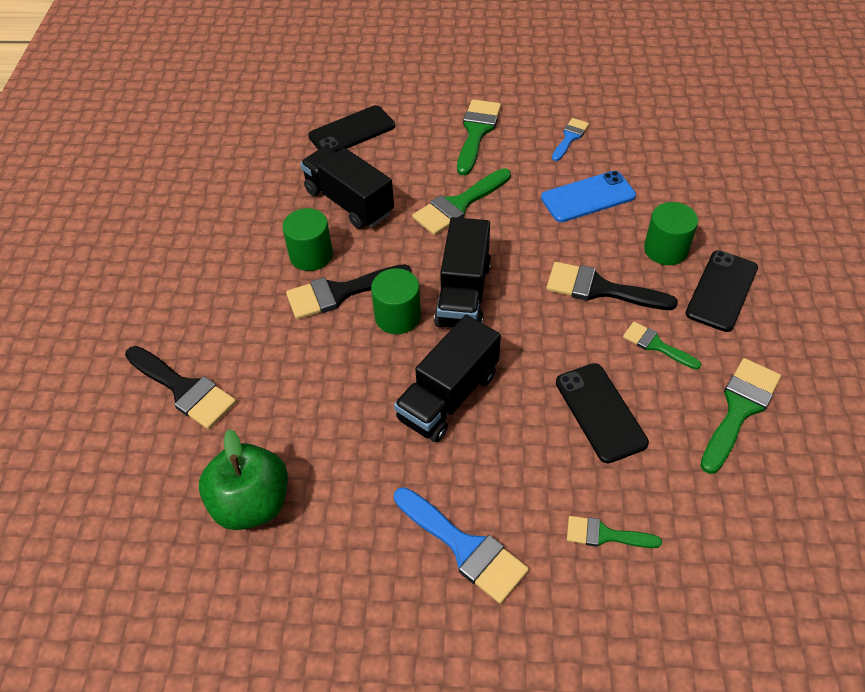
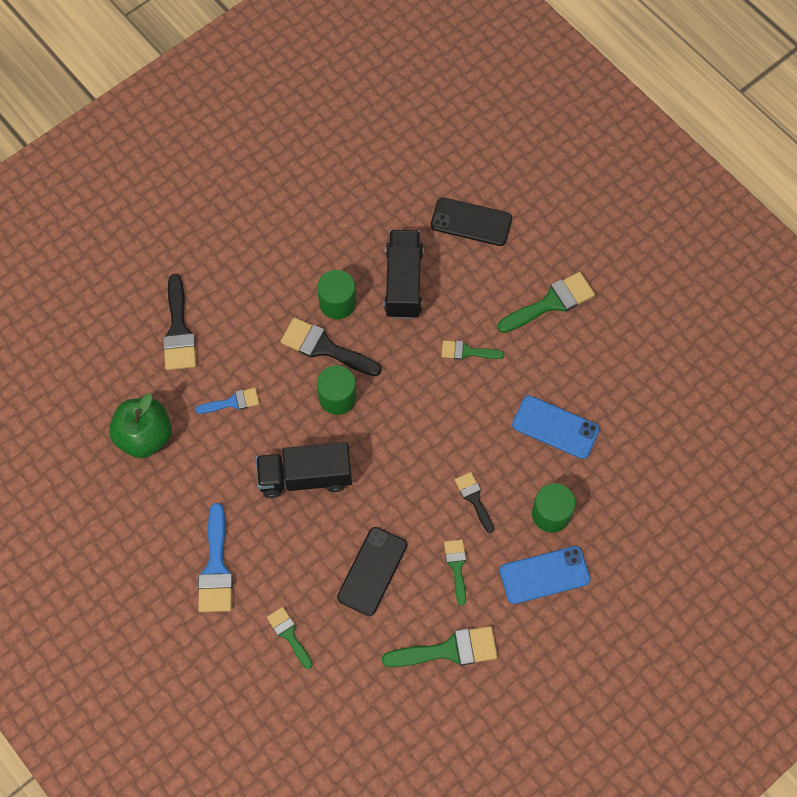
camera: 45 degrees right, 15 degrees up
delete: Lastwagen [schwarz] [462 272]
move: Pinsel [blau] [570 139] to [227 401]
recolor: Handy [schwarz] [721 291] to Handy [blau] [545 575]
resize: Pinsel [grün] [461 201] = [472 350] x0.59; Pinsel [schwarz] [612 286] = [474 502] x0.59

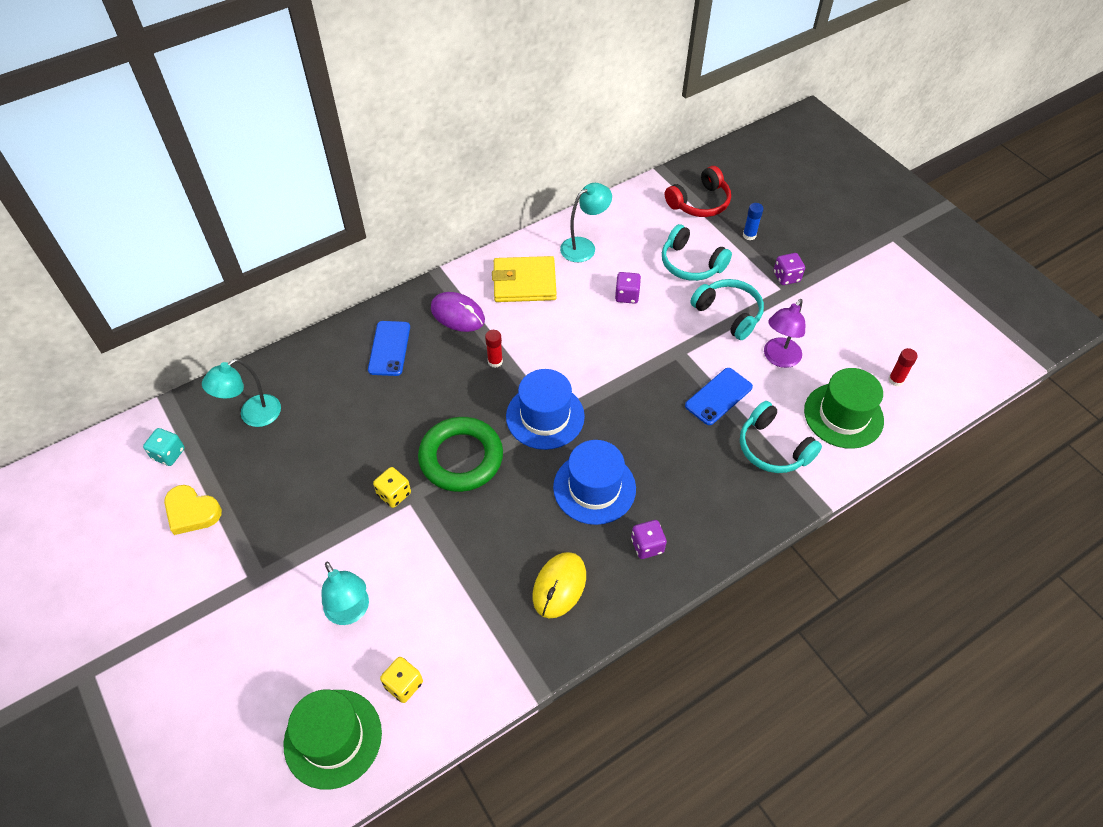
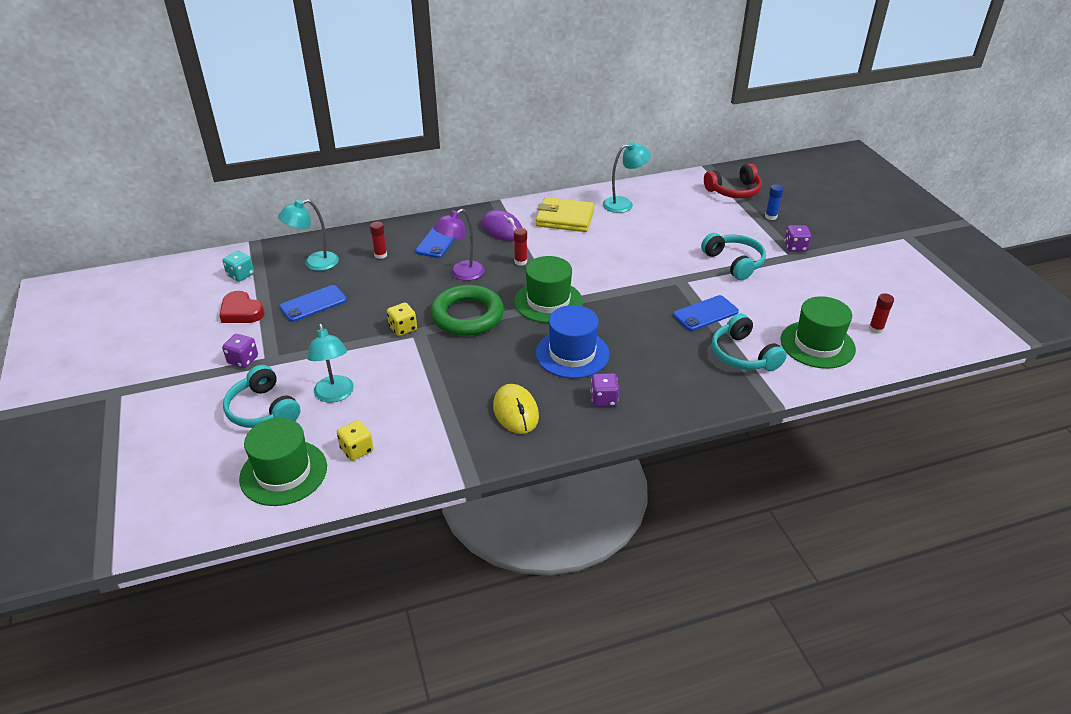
camera: 15 degrees right, 15 degrees down
insert: Klebestift [rot] [378 240]; Handy [blau] [313 303]
move: Kopfhörer [türkis] [697 252] to [261 396]; Spielwürfel [lila] [628 288] to [240 351]; Lampe [lila] [784 333] to [459 245]
recolor: Hut [blau] [545 409] to Hut [grün] [548 289]; Herz [gelb] [193 510] to Herz [rot] [241 307]
rotate: Computermaus [gelb] [559 585] = [516 409] 60 degrees counterclockwise

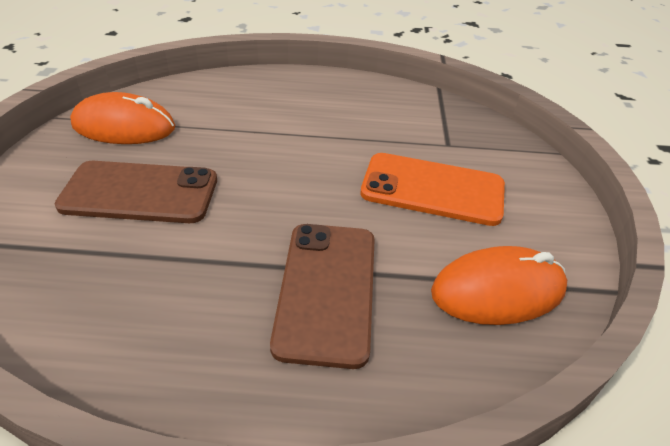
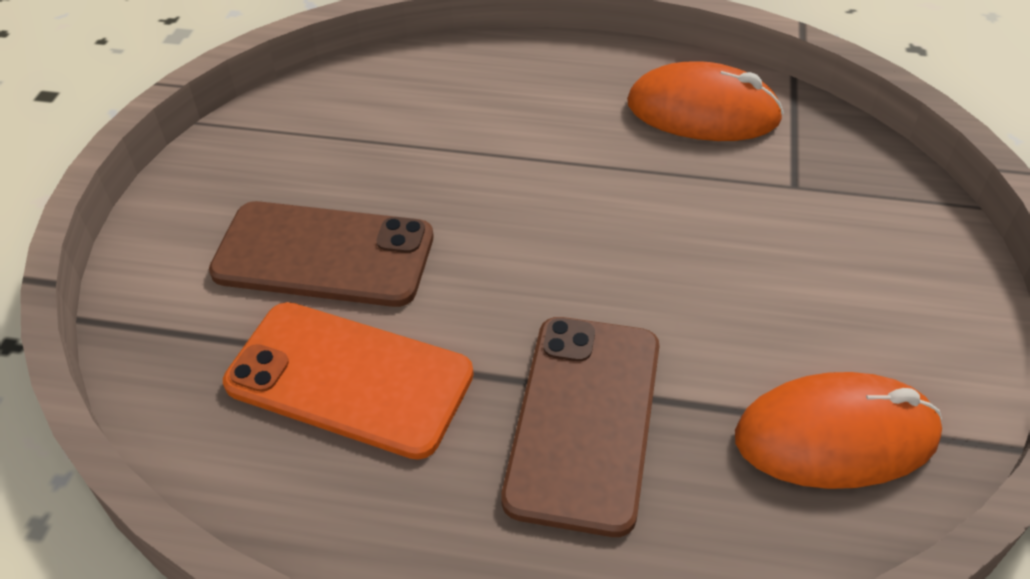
camera: 10 degrees right, 5 degrees up
move: Computermaus [orange] [122 118] to [705 101]; Handy [orange] [432 189] to [348 381]

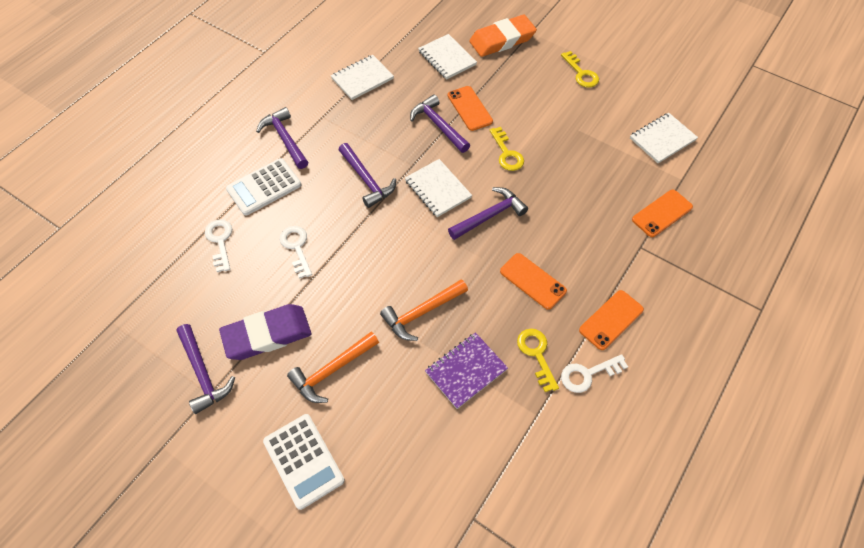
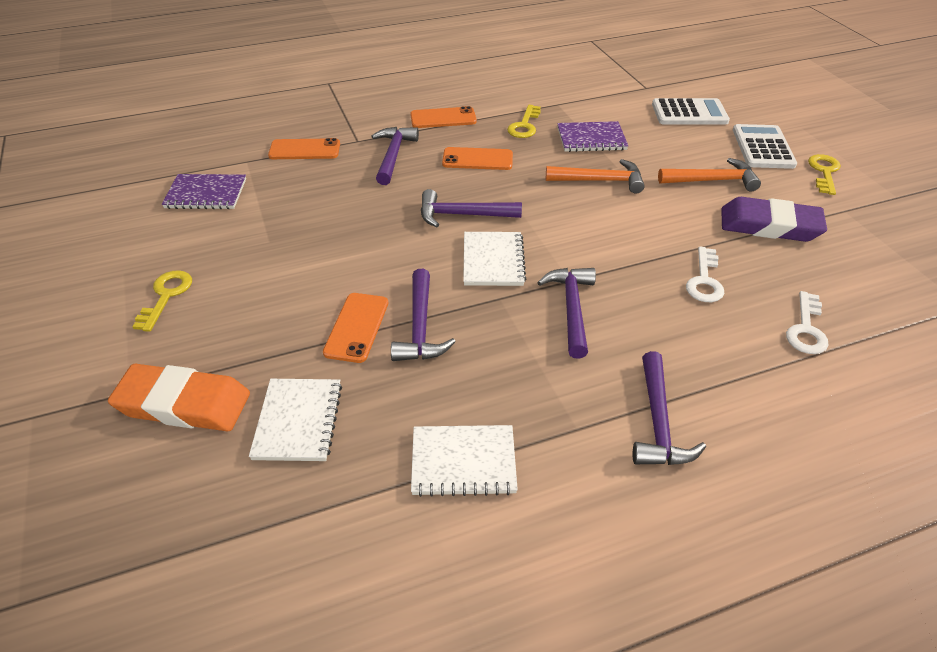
camera: 145 degrees left, 15 degrees down
delete: Schlüssel [weiß] [594 373]
move: Schlüssel [gelb] [507 149] to [824 174]; Taschenrechner [weiß] [263 187] to [691 111]; Hammer [lila] [206 369] to [395 156]
recolor: Notizbuch [weiß] [664 138] to Notizbuch [lila] [204 191]
rotate: Handy [orange] [533 281] = [477 158] 75 degrees counterclockwise

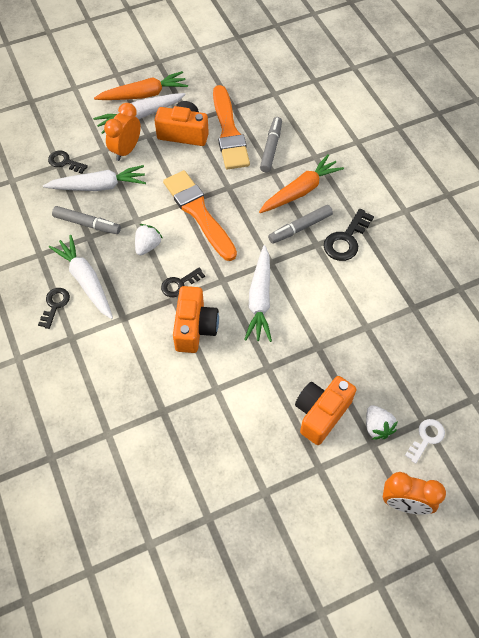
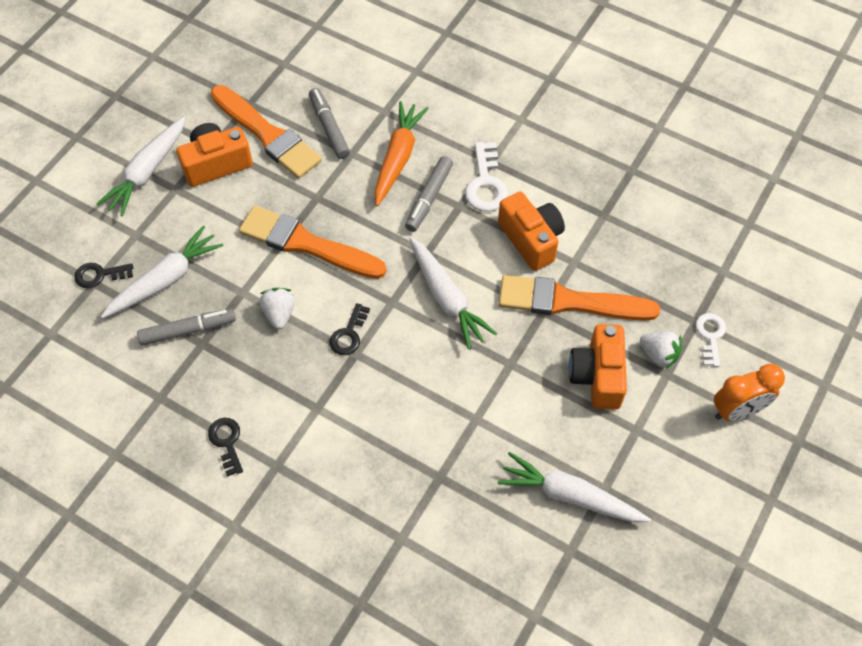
camera: 35 degrees left, 0 degrees up
delete: Karotte [orange] [141 85]; Wecker [orange] [122 132]
insert: Pinsel [orange] [579 298]
move: Karotte [weiß] [81 277] to [574 487]; Kamera [orange] [196 319] to [531 231]
recolor: Schlüssel [schwarz] [349 235] to Schlüssel [weiß] [486 177]

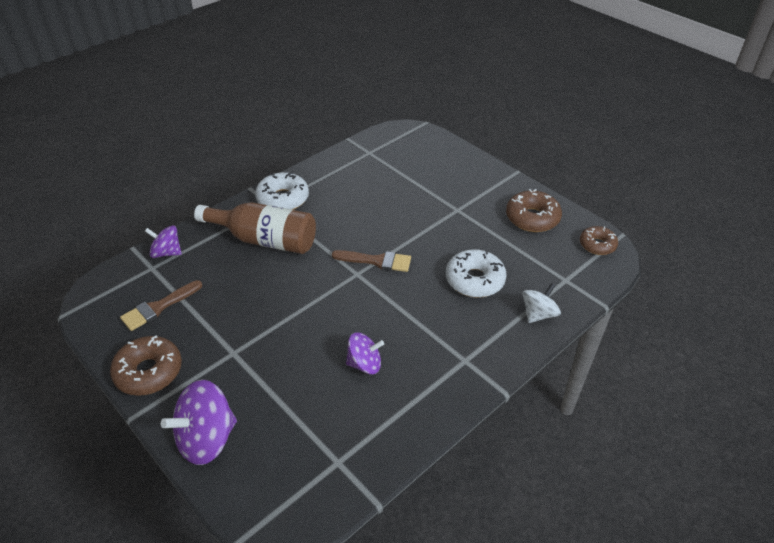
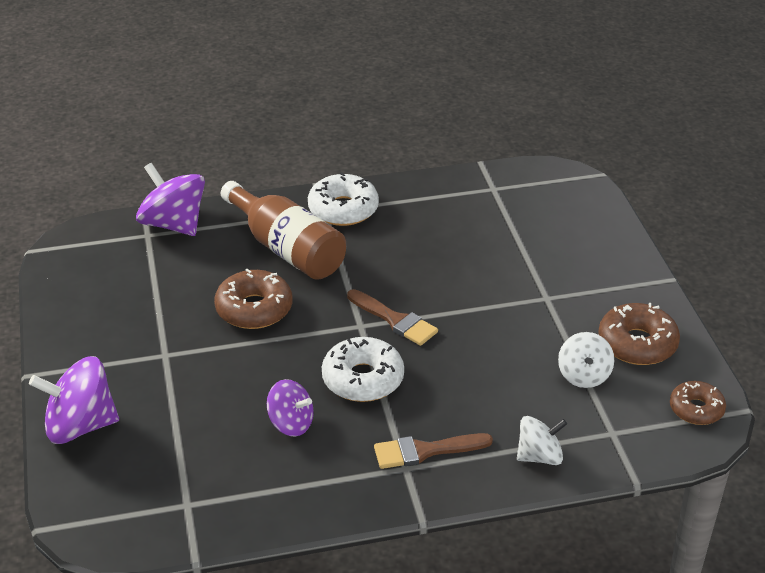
camera: 30 degrees right, 5 degrees down
insert: Kreisel [weiß] [586 360]
move: Donut [weiß] [476 273] to [363 369]; Pinsel [braun] [161 305] to [433 451]; Donut [braun] [146 365] to [253 299]
resize: Kreisel [lila] [163 242] = [170 199] x1.62

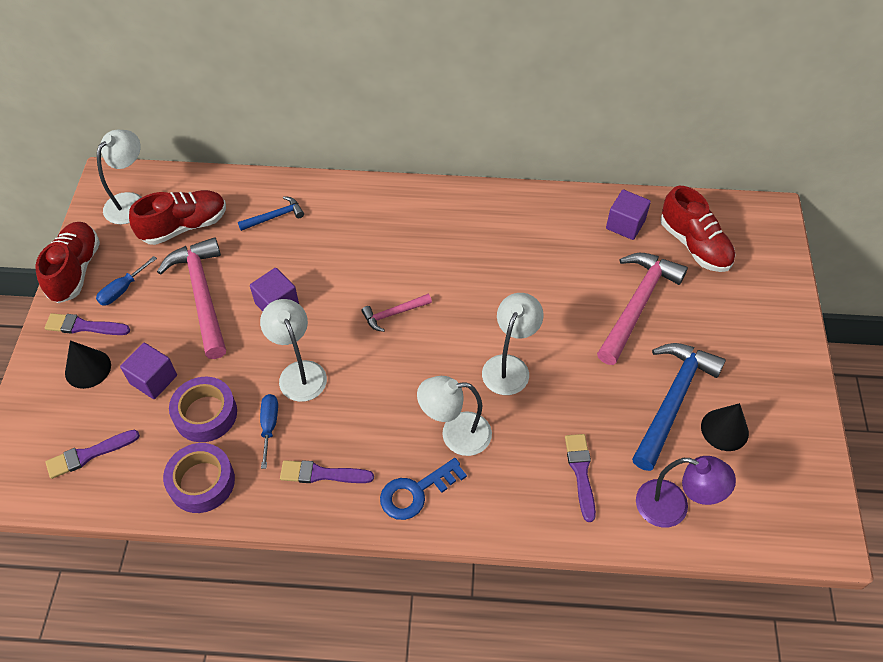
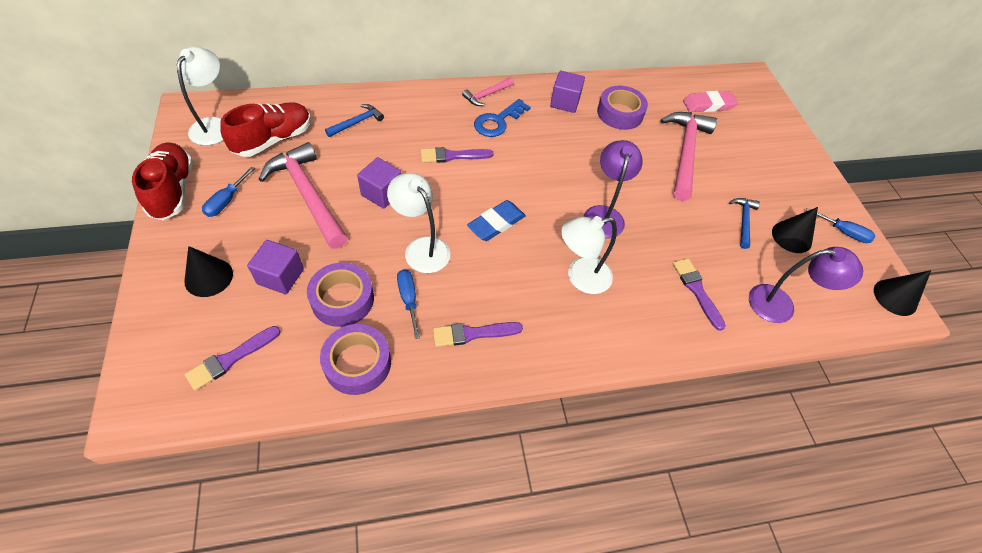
camera: 20 degrees left, 0 degrees up
insert: Klebeband [lila] [622 108]; Radiergummi [blau] [496 220]; Schraubenzieher [blau] [840 225]; Kegel [schwarz] [902 293]
move: Kubus [lila] [628 215] to [567 92]; Hammer [rosa] [397 313] to [488 91]; Pinsel [lila] [87 324] to [457 155]; Schlüssel [blau] [423 489] to [502 118]
replace: Schuh [rot] [698 229] to Radiergummi [rosa] [710 101]
recolor: Lampe [weiß] [512 344] to Lampe [lila] [613 189]
resize: Hammer [blau] [679 407] = [744 223] x0.50

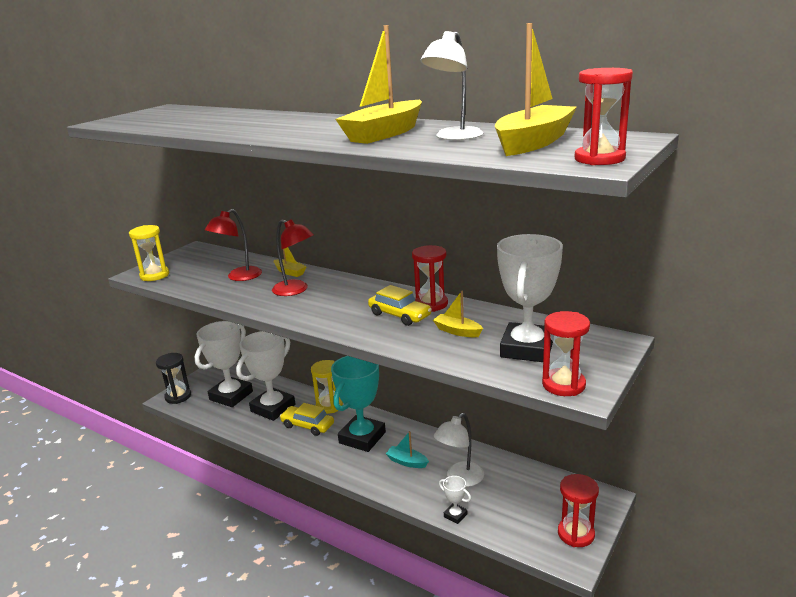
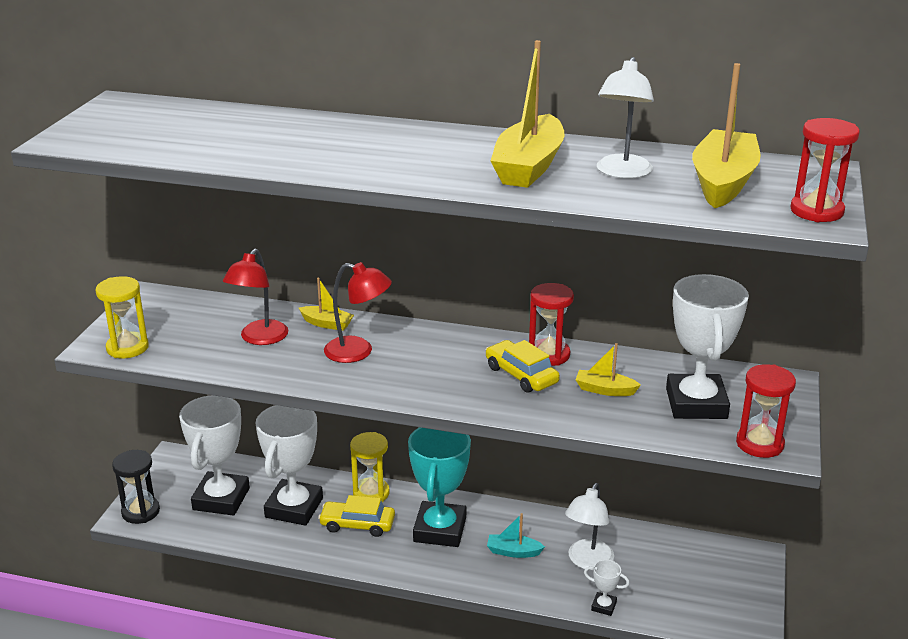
camera: 20 degrees left, 5 degrees up
delete: Sanduhr [rot] [578 510]
rotate: Auto [gelb] [400 305] = [523 366] 150 degrees counterclockwise

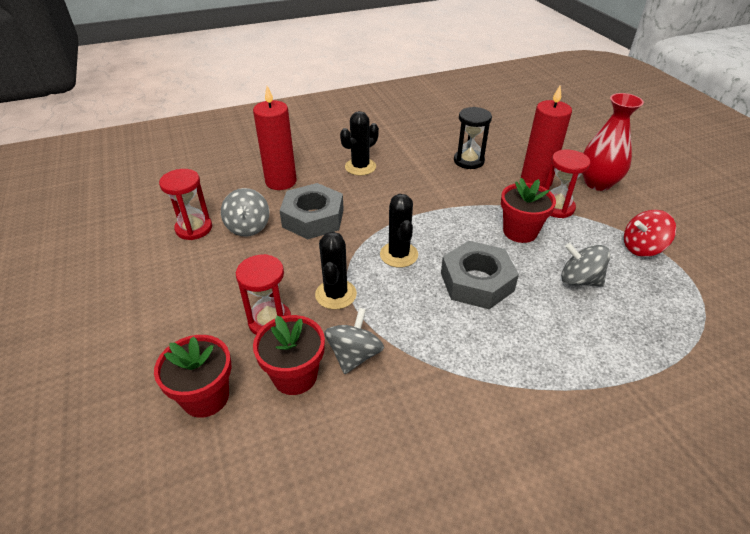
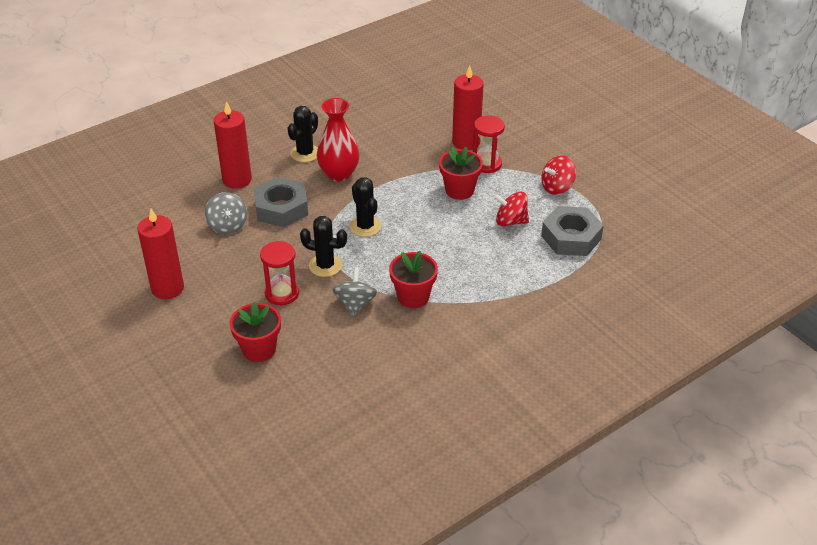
camera: 15 degrees left, 0 degrees up
delete: Sanduhr [schwarz] [473 138]; Sanduhr [rot] [185 204]
insert: Kerze [rot] [161 254]
move: Vase [rot] [613 142] to [338 139]; Sechskantmutter [grau] [480 275] to [572 231]; Blumentopf [rot] [289 355] to [413 279]
recolor: Kreisel [grau] [585 265] to Kreisel [rot] [511 209]
rotate: Kaktus [schwarz] [336 271] = [323 246] 60 degrees counterclockwise

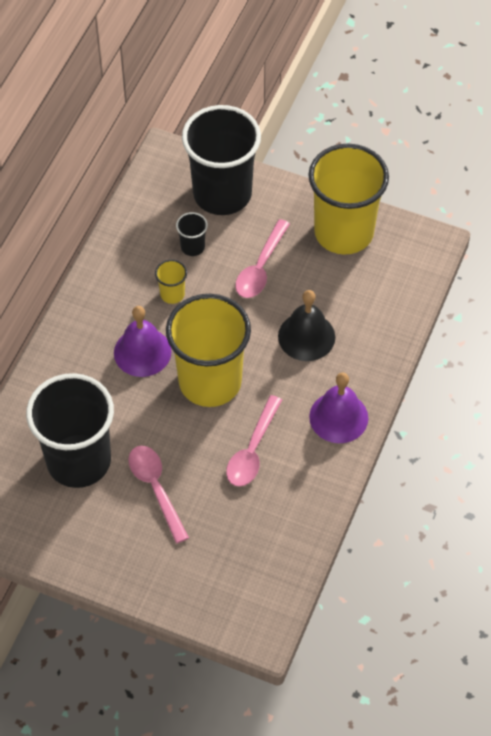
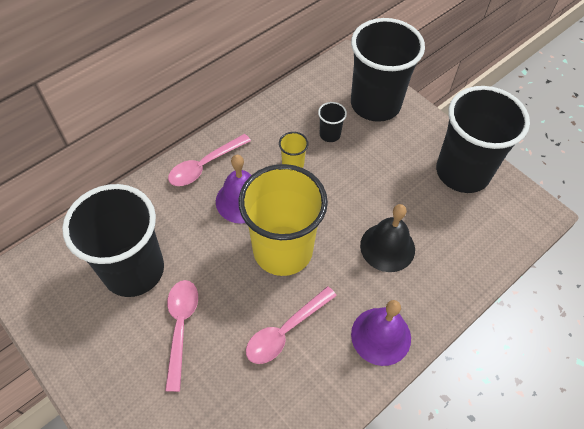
camera: 25 degrees right, 0 degrees up
move: Löffel [rosa] [262 258] to [209 160]
recolor: Becher [gelb] [348 199] to Becher [schwarz] [483 139]

